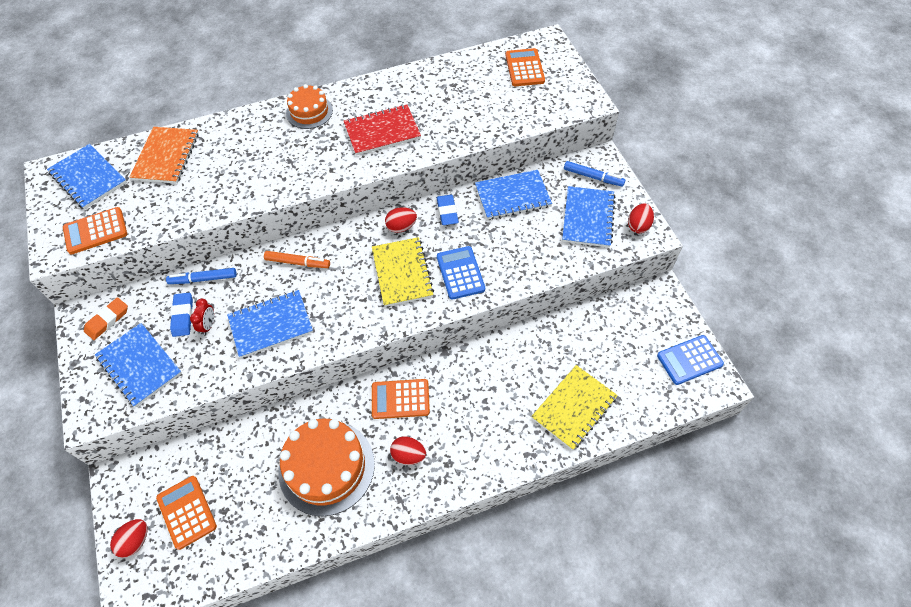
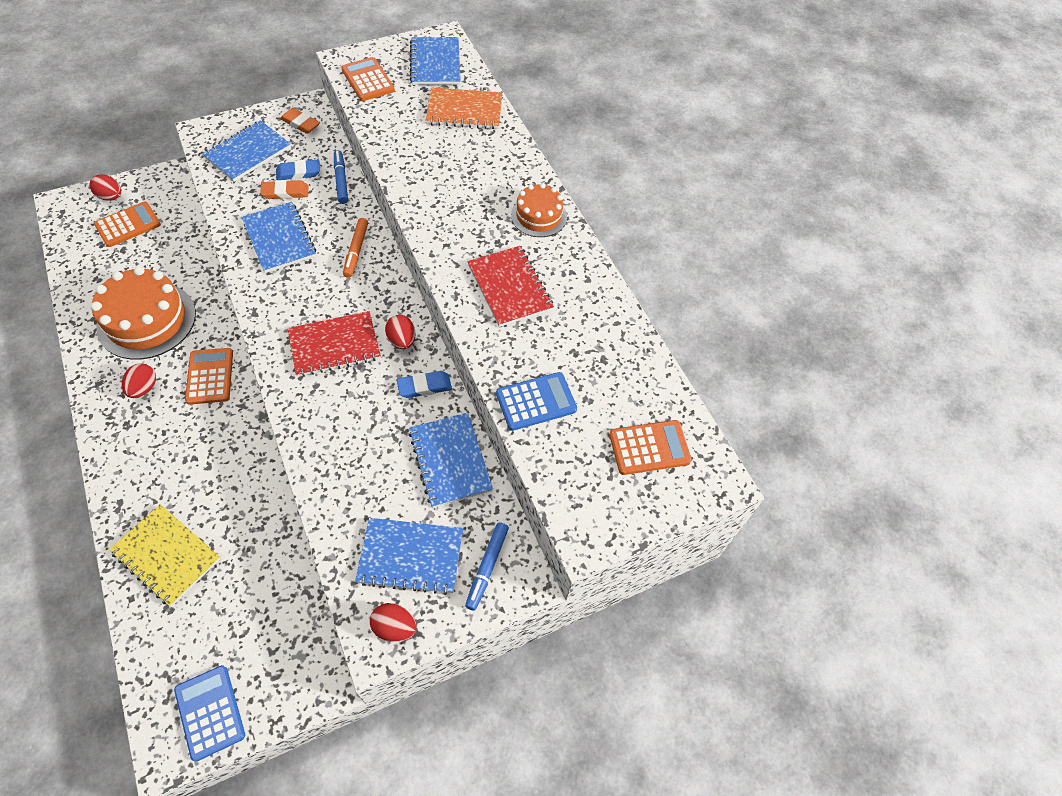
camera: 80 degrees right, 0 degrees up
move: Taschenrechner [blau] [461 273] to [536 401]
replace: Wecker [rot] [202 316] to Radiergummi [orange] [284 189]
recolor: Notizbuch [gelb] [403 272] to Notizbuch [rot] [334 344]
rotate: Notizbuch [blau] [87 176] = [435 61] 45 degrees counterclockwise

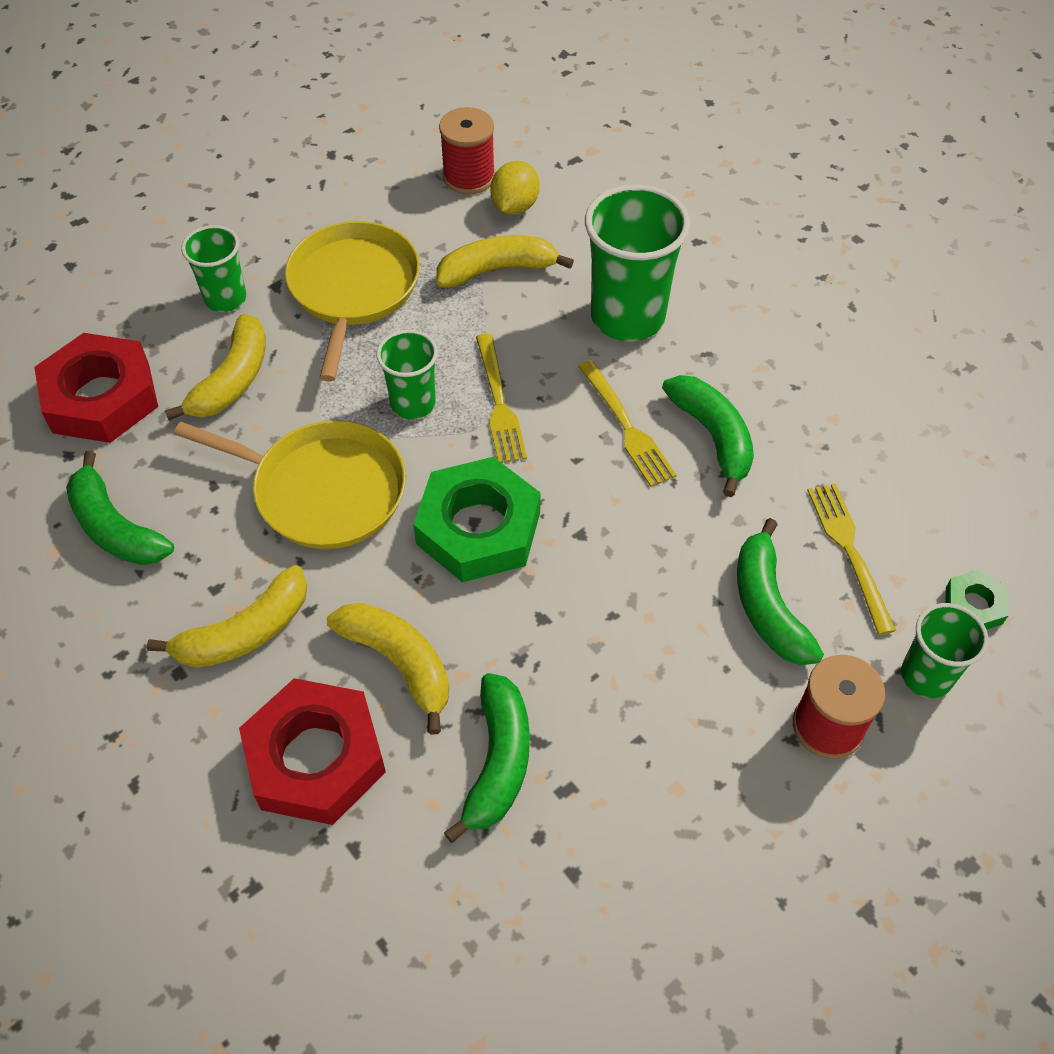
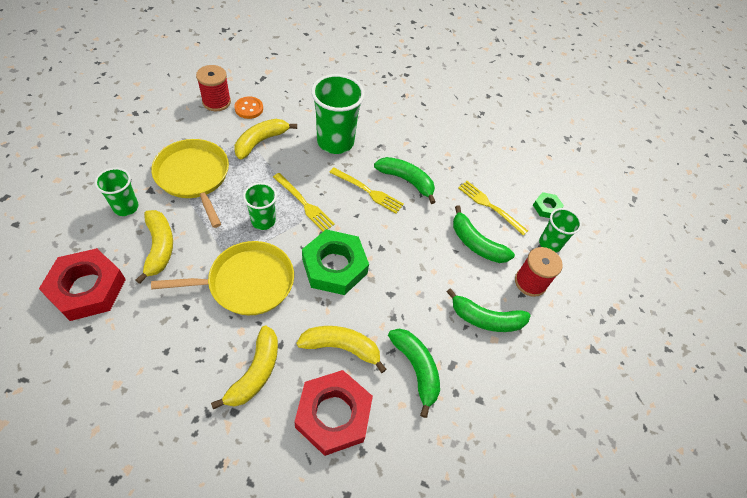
camera: 40 degrees left, 0 degrees up
move: Banane [grün] [120 508] to [489 310]
replace: Zitrone [gelb] [515 188] to Knopf [orange] [248 107]

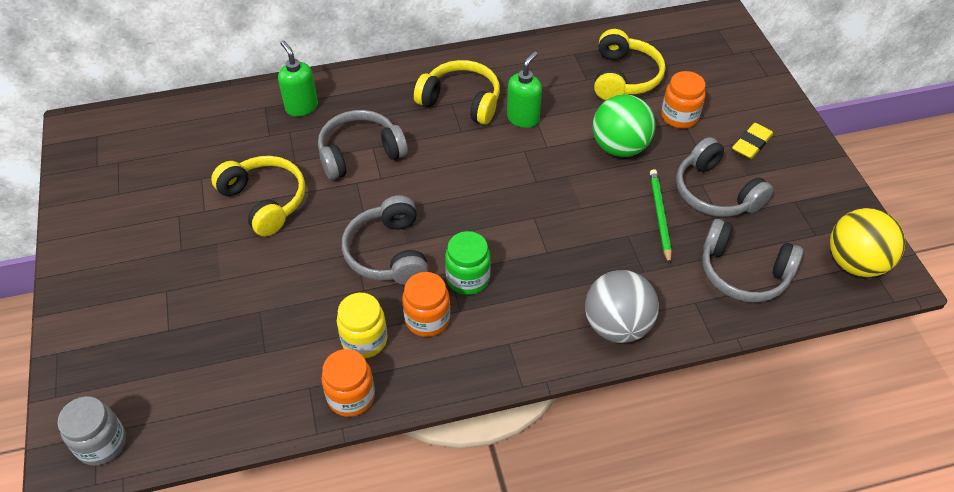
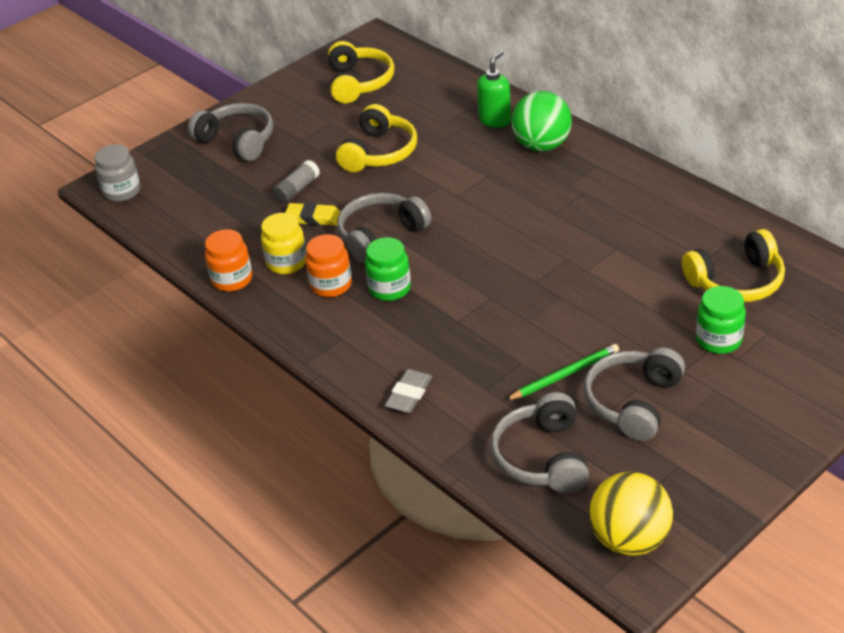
camera: 65 degrees right, 10 degrees down
delete: Seifenspender [grün] [524 89]
insert: Klebestift [grau] [296 182]
move: Kopfhörer [gelb] [457 92] to [361 72]; Ball [grün] [624 125] to [542 121]; Kopfhörer [grau] [363 145] to [230 132]; Radiergummi [gelb] [752 141] to [313 214]
replace: Ball [grau] [622 306] to Radiergummi [grau] [408 391]
recolor: Einmachglas [orange] [683 100] to Einmachglas [grün] [721 320]

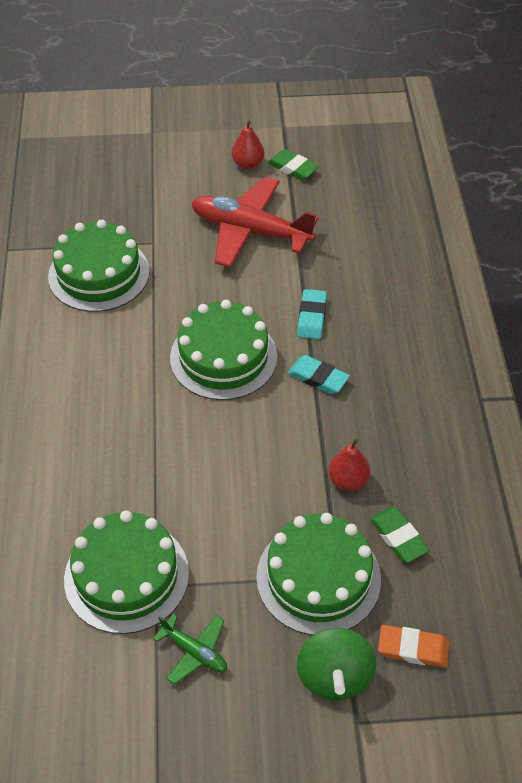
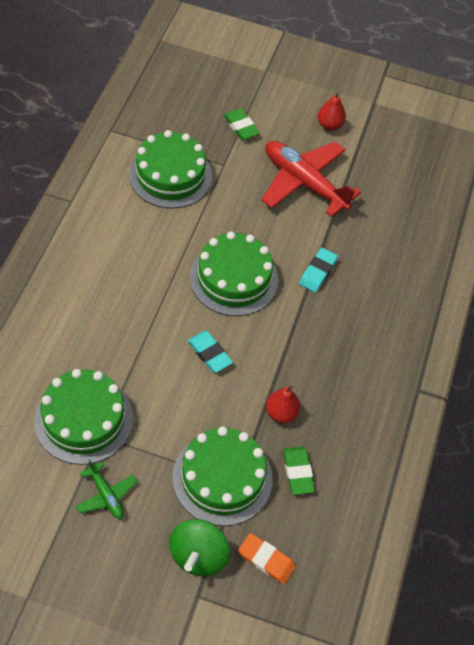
camera: 15 degrees right, 5 degrees up
move: Radiergummi [grün] [293 164] to [241 124]; Radiergummi [türkis] [319 374] to [210 352]

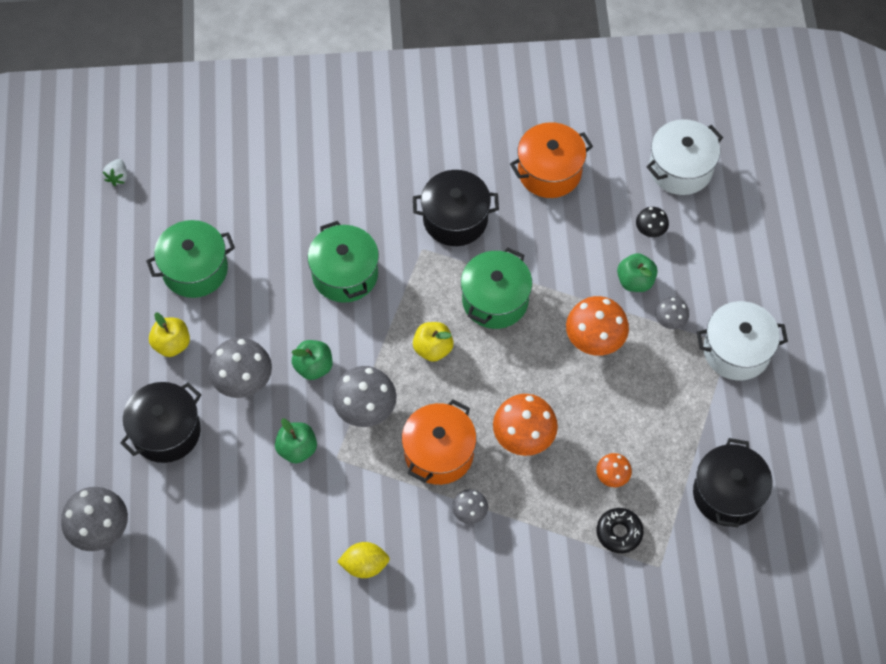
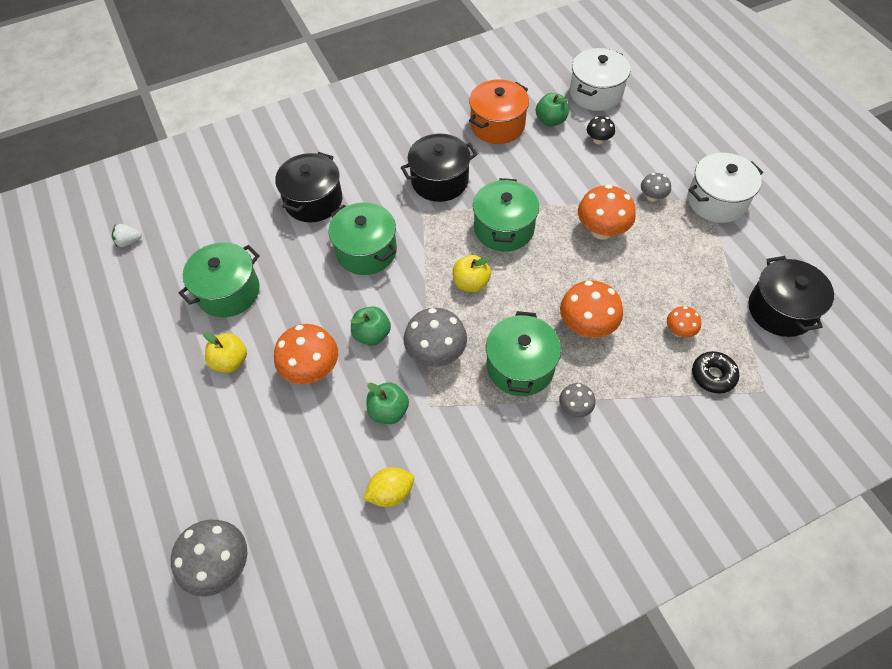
camera: 20 degrees left, 5 degrees down
move: Apfel [grün] [637 272] to [552 109]; Kochtopf [schwarz] [160 422] to [308 187]; Zitrone [gelb] [363 560] to [388 487]
recolor: Pilz [grau] [240 367] to Pilz [orange] [306 354]; Kochtopf [orange] [439 442] to Kochtopf [grün] [523 353]
rotate: Erdbeere [weiß] [114 172] = [127 235] 90 degrees clockwise

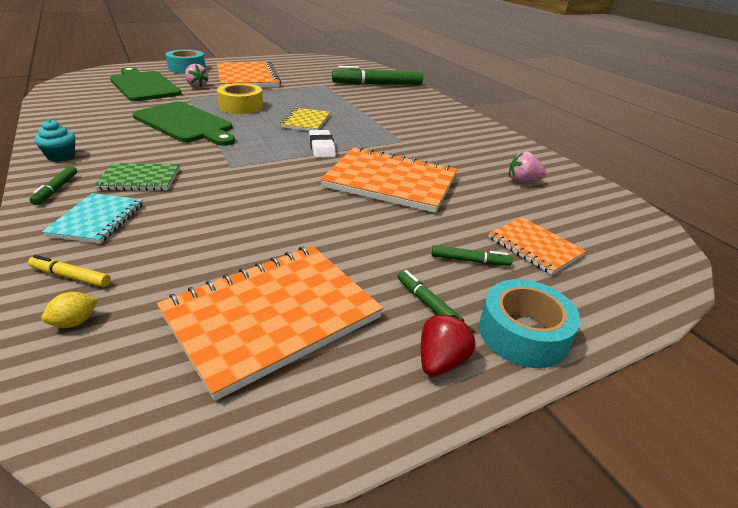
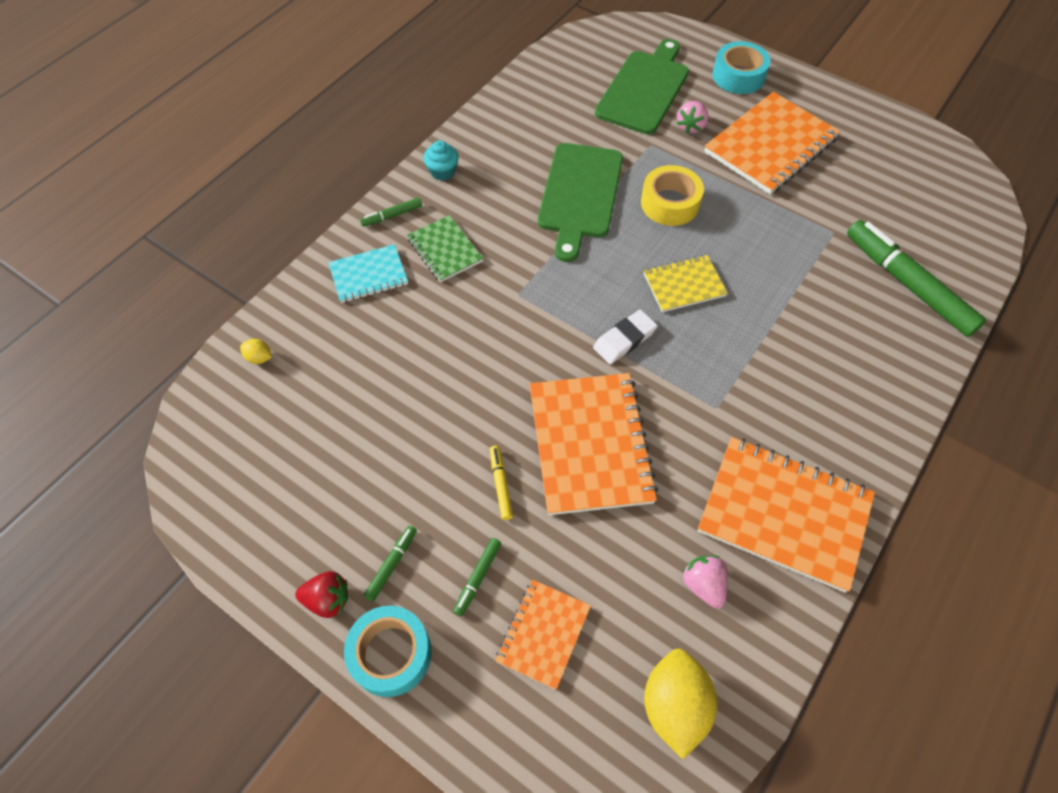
camera: 65 degrees right, 25 degrees up
insert: Zitrone [gelb] [680 703]
move: Notizbuch [orange] [270 323] to [786 515]; Filzstift [gelb] [69 271] to [501 483]
rotate: Filzstift [grün] [472 255] = [477 577] 45 degrees clockwise

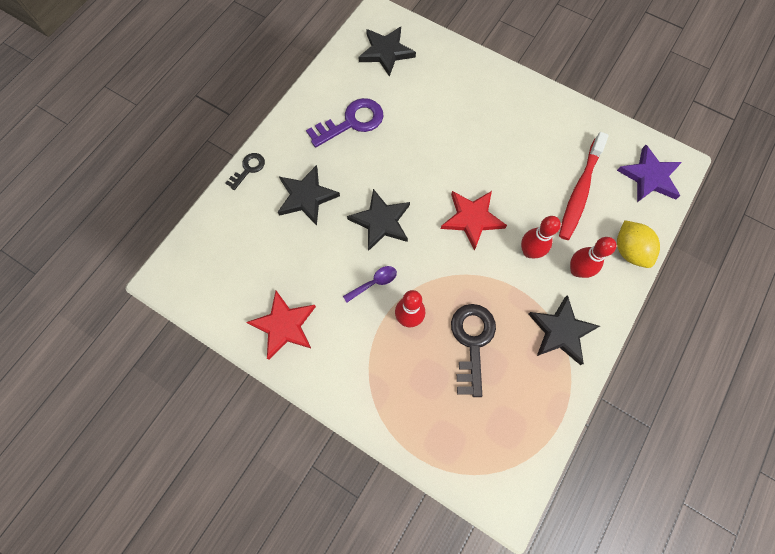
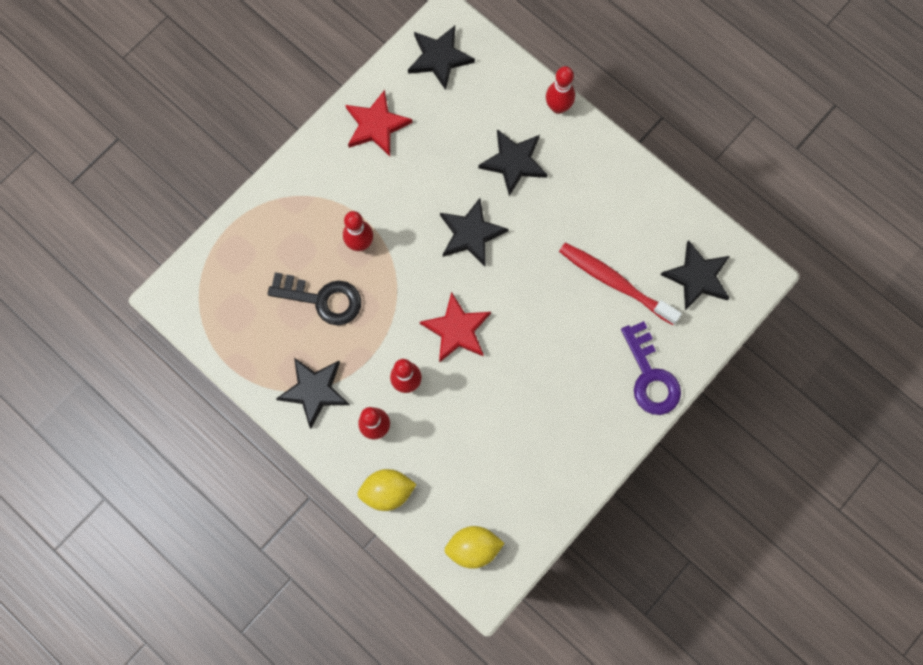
camera: 100 degrees right, 5 degrees up
delete: Löffel [lila] [370 284]
insert: Stern [schwarz] [441 58]
move: Schlüssel [lila] [345 122] to [651 368]; Zahnbürste [rot] [584 186] to [620 284]
replace: Stern [lila] [649 173] to Zitrone [gelb] [474 547]; Schlüssel [schwarz] [245 171] to Bowlingkegel [rot] [560 90]

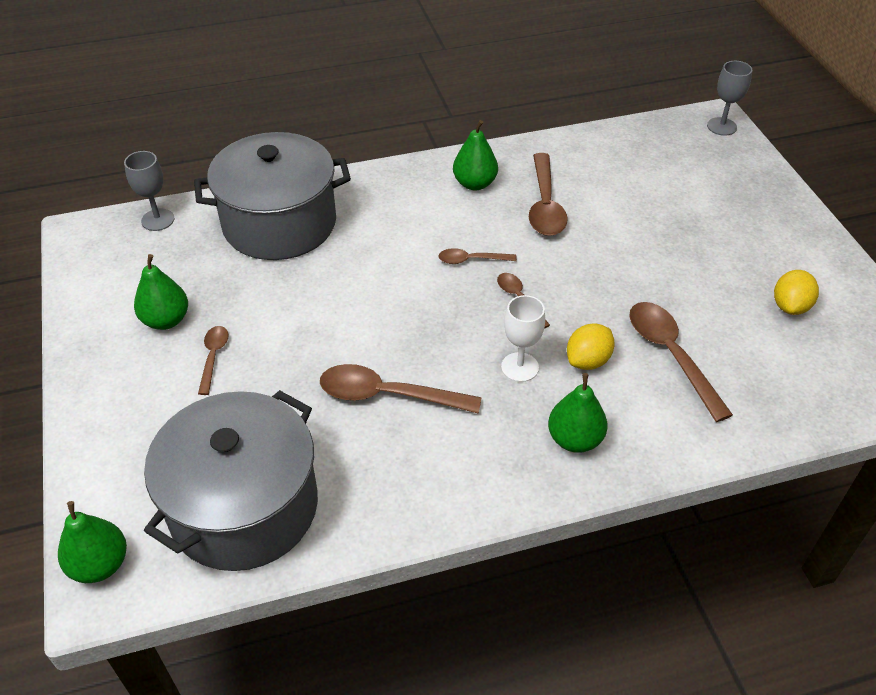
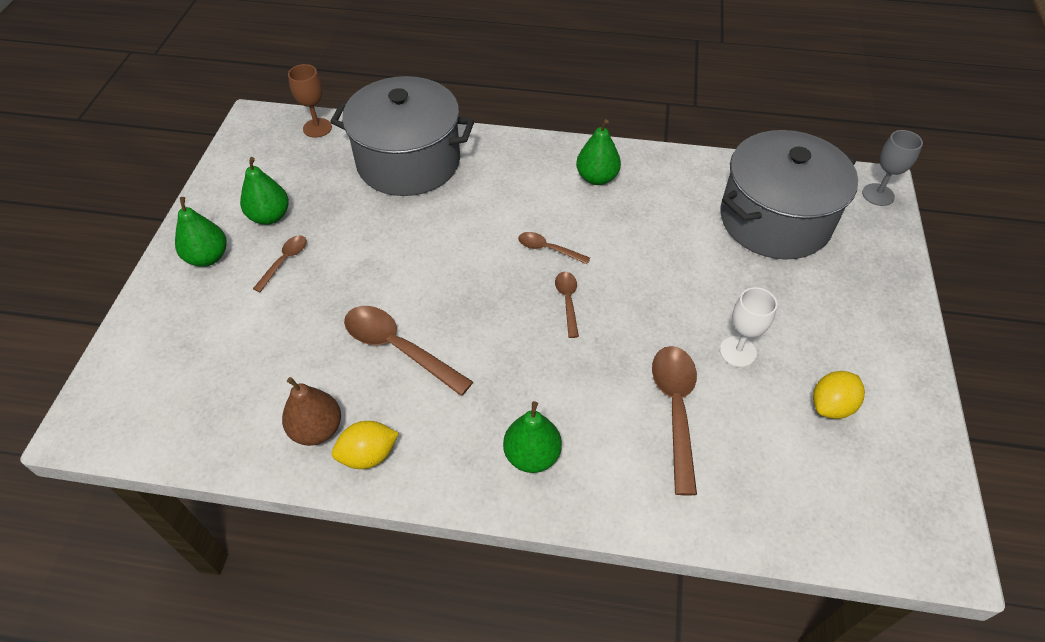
camera: 25 degrees right, 5 degrees up
delete: Löffel [braun] [548 194]
insert: Birne [braun] [311 411]
move: Kelch [weiß] [523 338] to [748 327]; Zitrone [gelb] [591 346] to [365 445]; Kochtopf [grau] [231 480] to [789 195]; Birne [grün] [92 542] to [201 232]
recolor: Kelch [grau] [149 191] to Kelch [braun] [310 101]

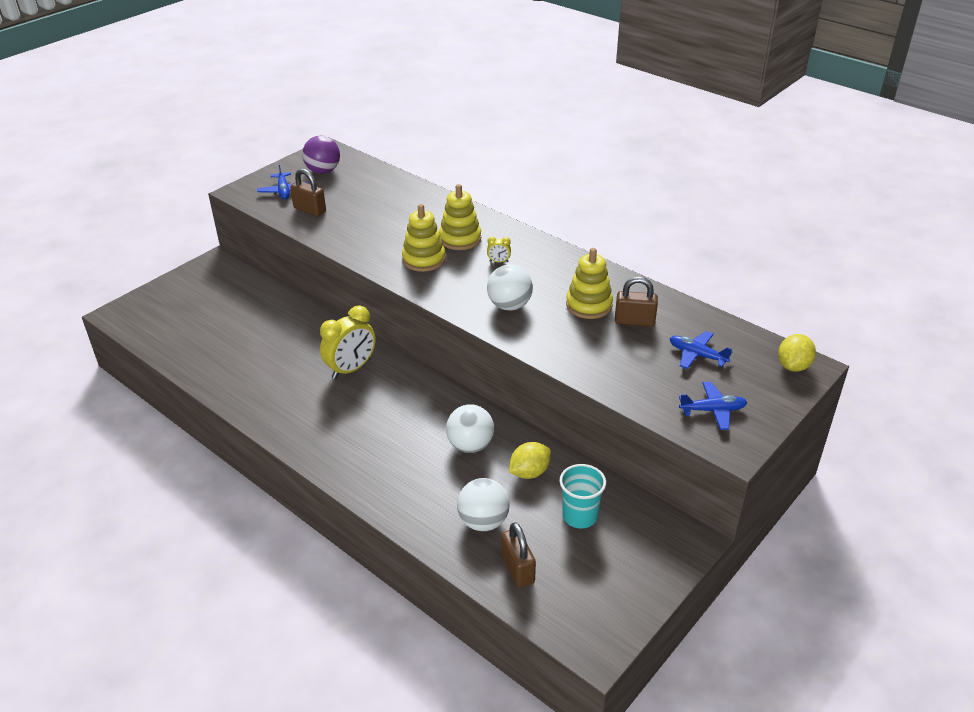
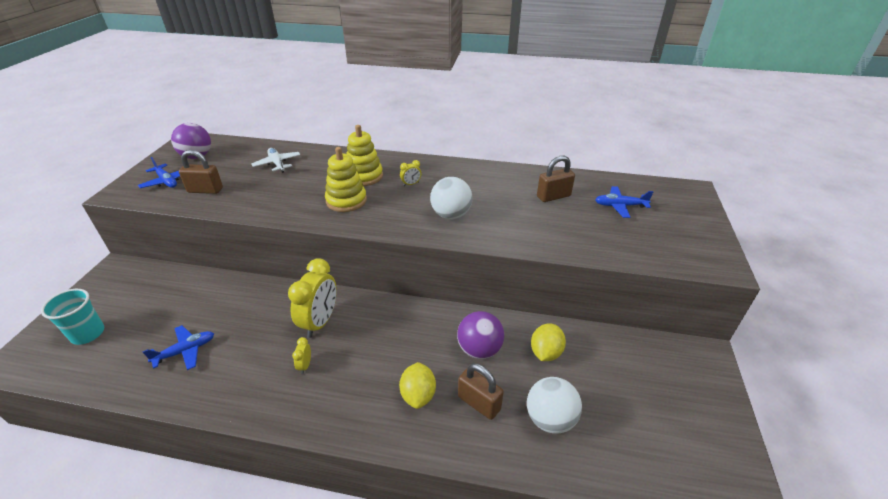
camera: 30 degrees left, 0 degrees up
delete: Stapelspielzeug [gelb] [589 283]
insert: Flugzeug [weiß] [275 160]; Wecker [gelb] [301 355]
move: Zitrone [gelb] [797 353] to [417 385]; Flugzeug [blau] [713 406] to [178 347]; Becher [türkis] [583 496] to [72 317]; Vorhängeschloss [braun] [518 555] to [481 391]
recolor: Ball [weiß] [470 428] to Ball [lila] [480 335]

